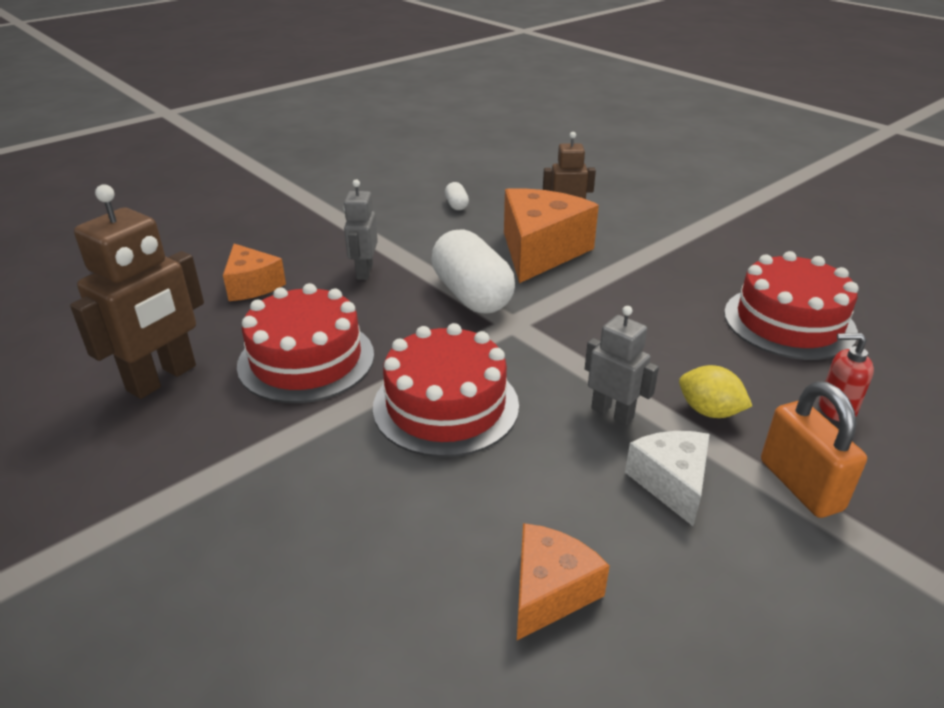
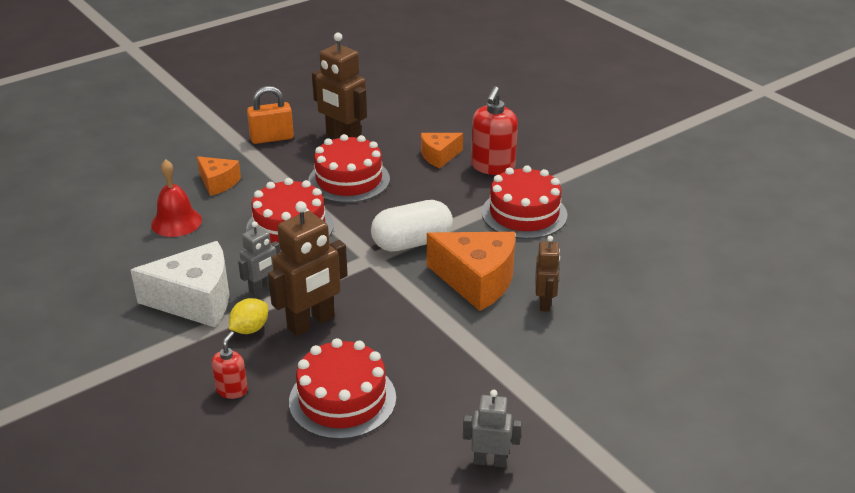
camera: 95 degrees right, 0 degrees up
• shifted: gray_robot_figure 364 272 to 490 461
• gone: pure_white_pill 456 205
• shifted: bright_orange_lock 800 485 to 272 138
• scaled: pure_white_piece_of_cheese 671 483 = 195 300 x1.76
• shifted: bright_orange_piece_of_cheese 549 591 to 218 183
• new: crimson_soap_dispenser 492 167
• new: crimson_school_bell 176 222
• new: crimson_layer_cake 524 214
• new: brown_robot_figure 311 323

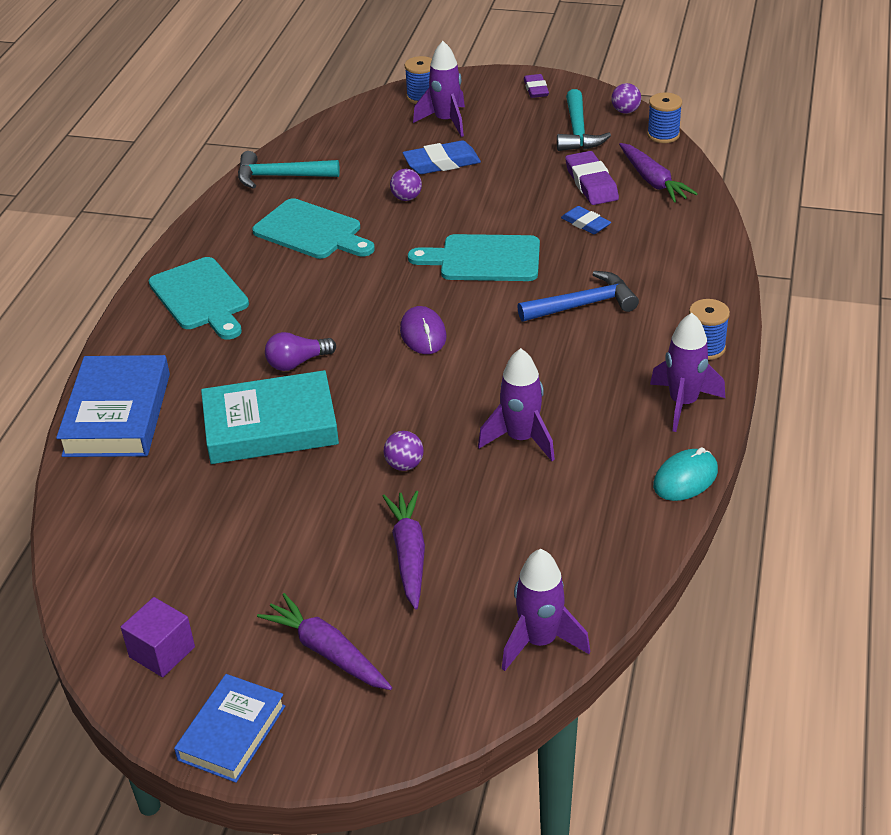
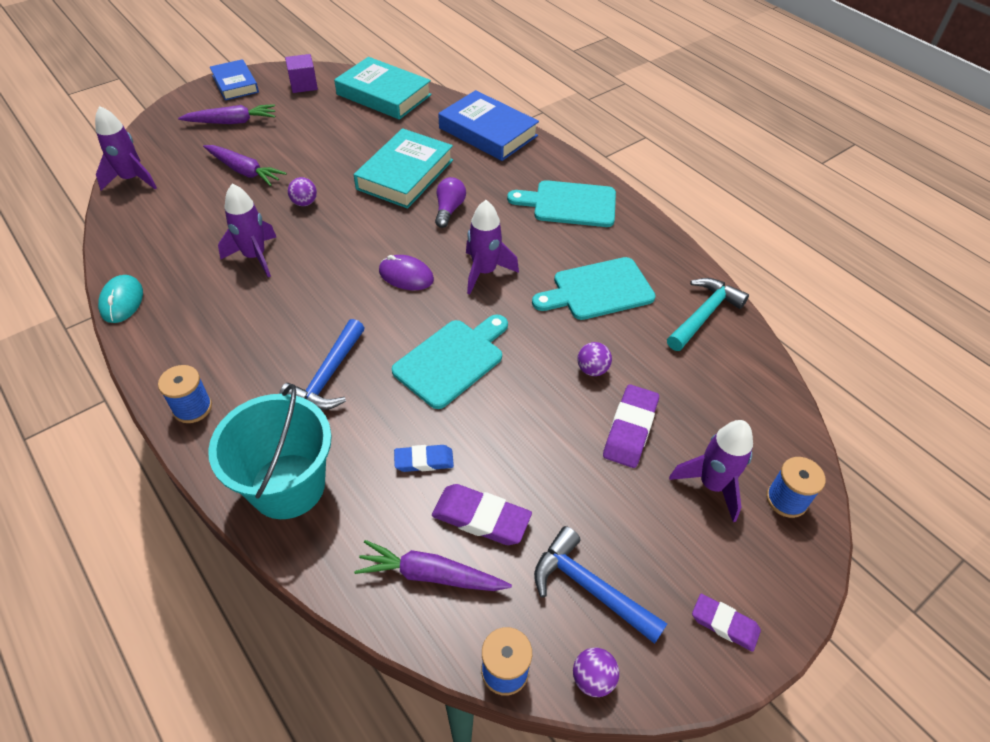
camera: 125 degrees right, 10 degrees up
• repainted: turquoise_carpenter's_hammer 578 131 to royal_blue_carpenter's_hammer 589 588
• repainted: royal_blue_gum_eraser 442 163 to royal_purple_gum_eraser 630 429
• shifted: royal_purple_spaceship 683 403 to 484 272
• new: turquoise_book 384 95
• new: turquoise_pail 287 486

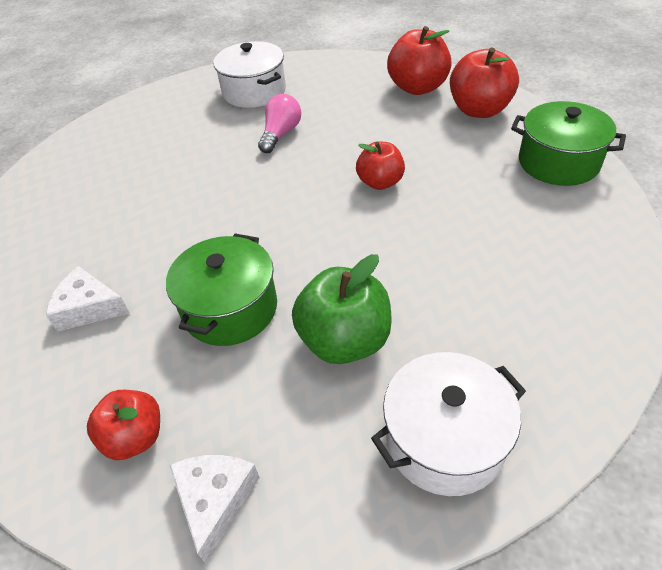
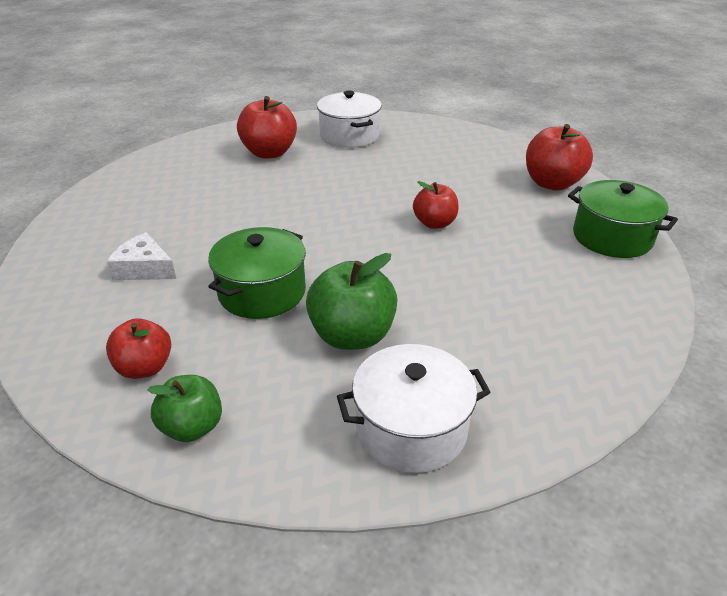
camera: 10 degrees right, 10 degrees down
• shifted: crimson_apple_fruit 417 88 to 269 153
• gone: rose-pink_bulb 281 134
• swapped: pure_white_piece_of_cheese 215 500 to leaf-green_apple_fruit 192 427

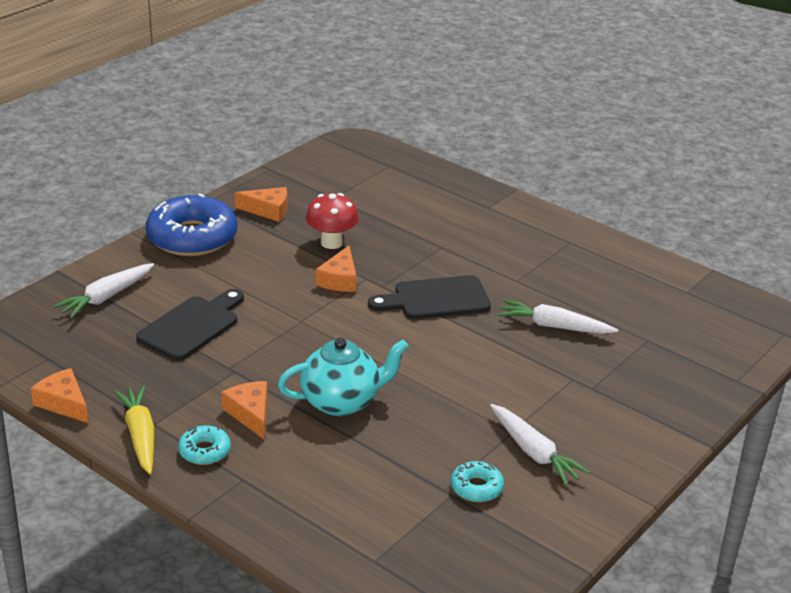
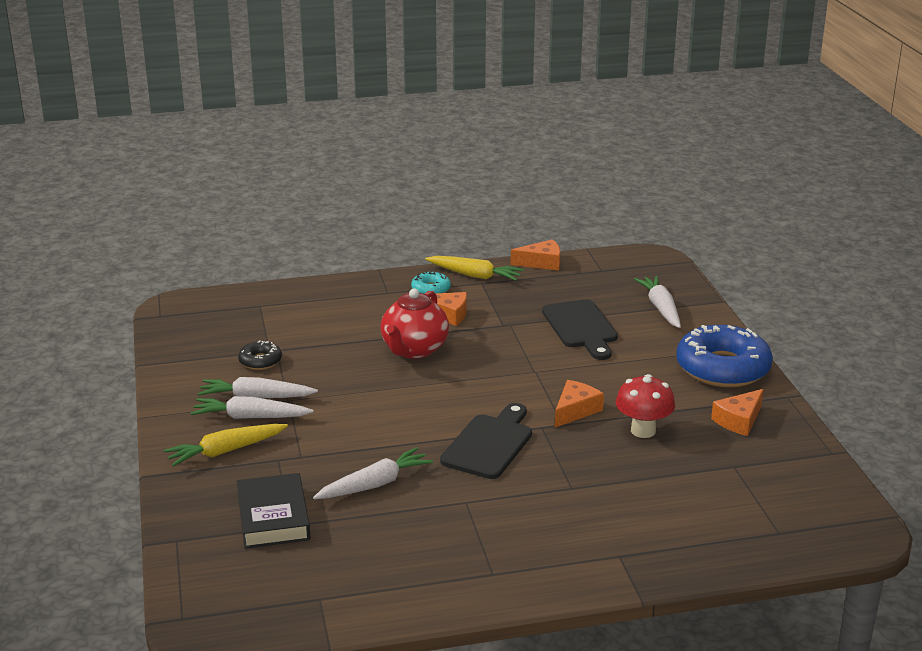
camera: 130 degrees right, 5 degrees down
• rotated: bright_orange_piece_of_cheese 339 279 = 575 410 75 degrees clockwise
• repainted: turquoise_teapot 342 401 to crimson_teapot 414 350
• repainted: turquoise_donut 476 488 to black_donut 260 361
• new: pure_white_carrot 250 417
• new: golden_carrot 225 451
• new: black_book 273 517

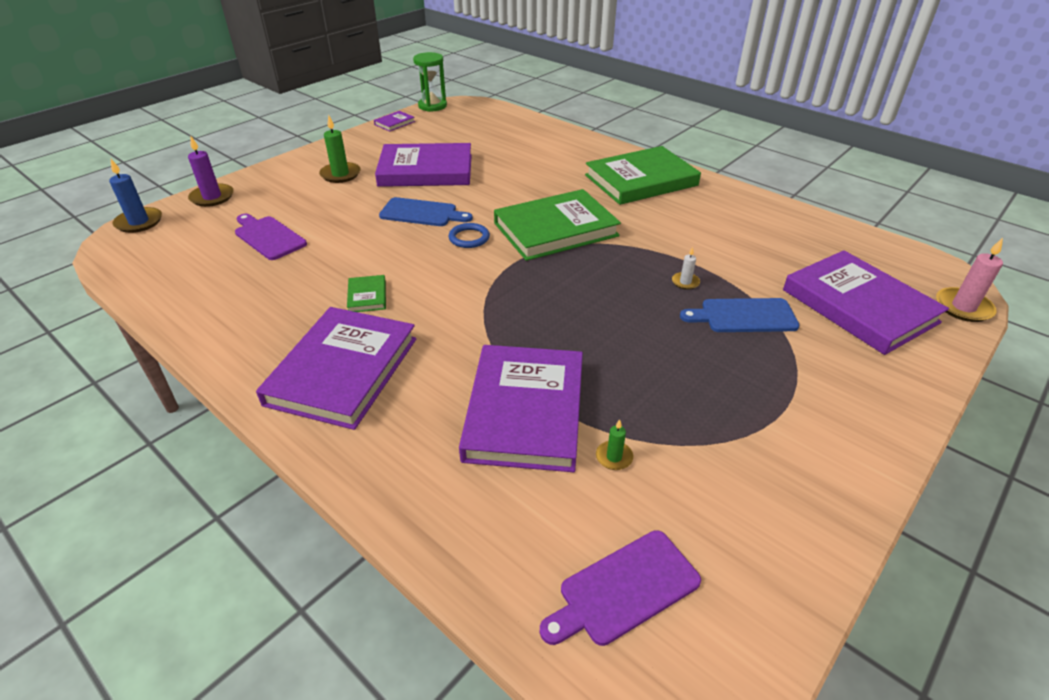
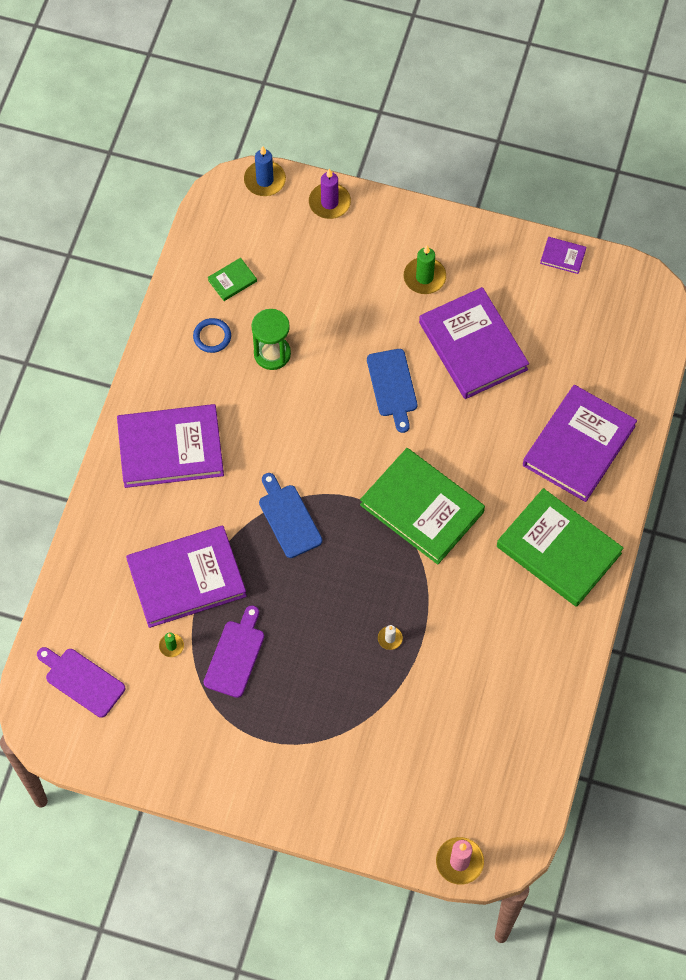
camera: 65 degrees right, 25 degrees up
• shifted: leaf-green_hourglass 432 106 to 272 354
• shifted: royal_purple_bread_board 268 237 to 235 655
• shifted: royal_blue_torus 469 238 to 212 336
• shifted: royal_purple_book 859 306 to 579 446
• shifted: leaf-green_book 367 296 to 232 280
• shifted: royal_blue_bread_board 744 316 to 288 518

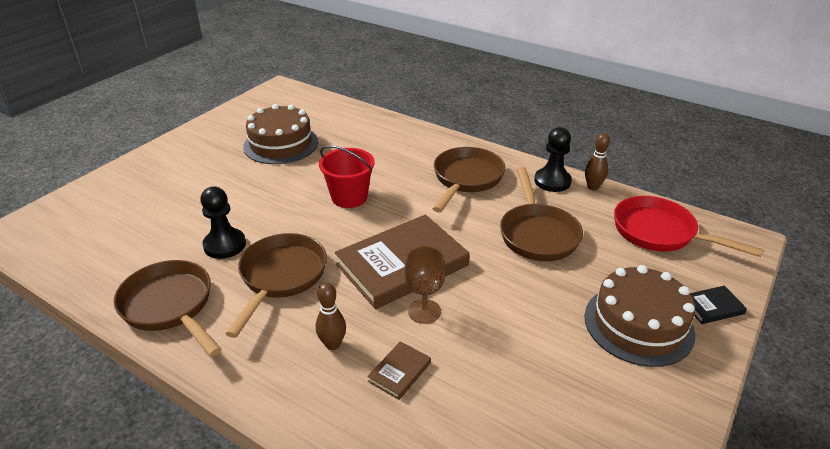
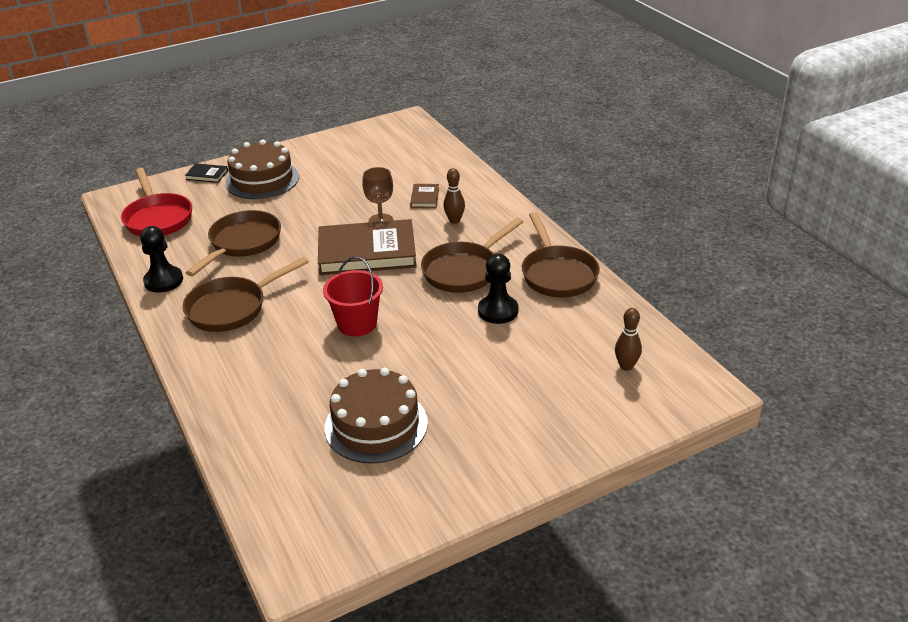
camera: 150 degrees left, 0 degrees up
• shifted: brown_tenpin 593 187 to 626 366
• rotated: brown_book 399 372 = 425 198 60 degrees counterclockwise

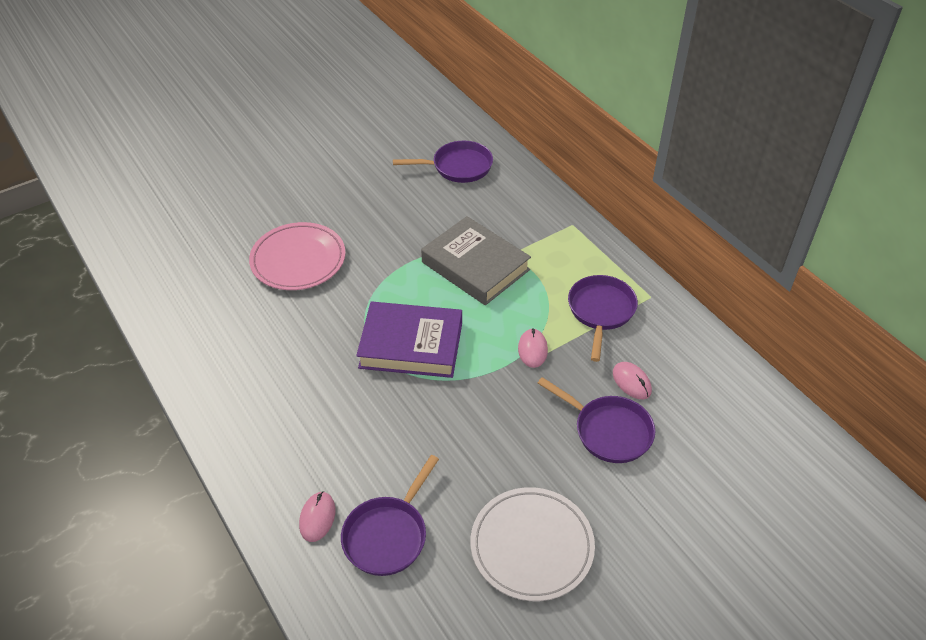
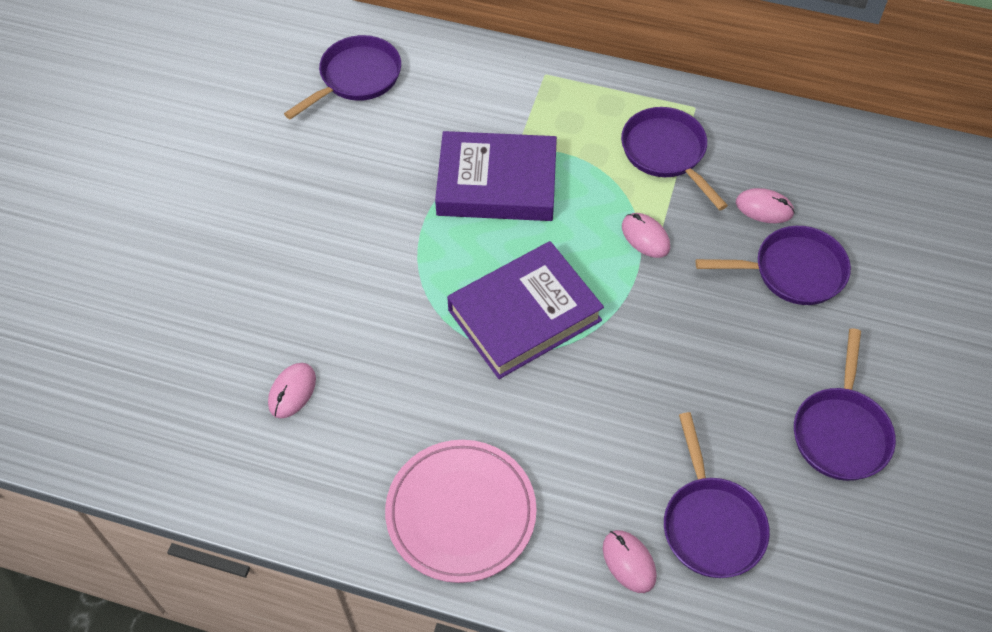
camera: 40 degrees left, 10 degrees up
• repainted: gray_book 475 266 to royal_purple_book 497 183
• shifted: rose-pink_plate 298 260 to 461 513
• swapped: pure_white_plate 532 546 to royal_purple_frying_pan 840 432
• new: rose-pink_PC_mouse 292 391

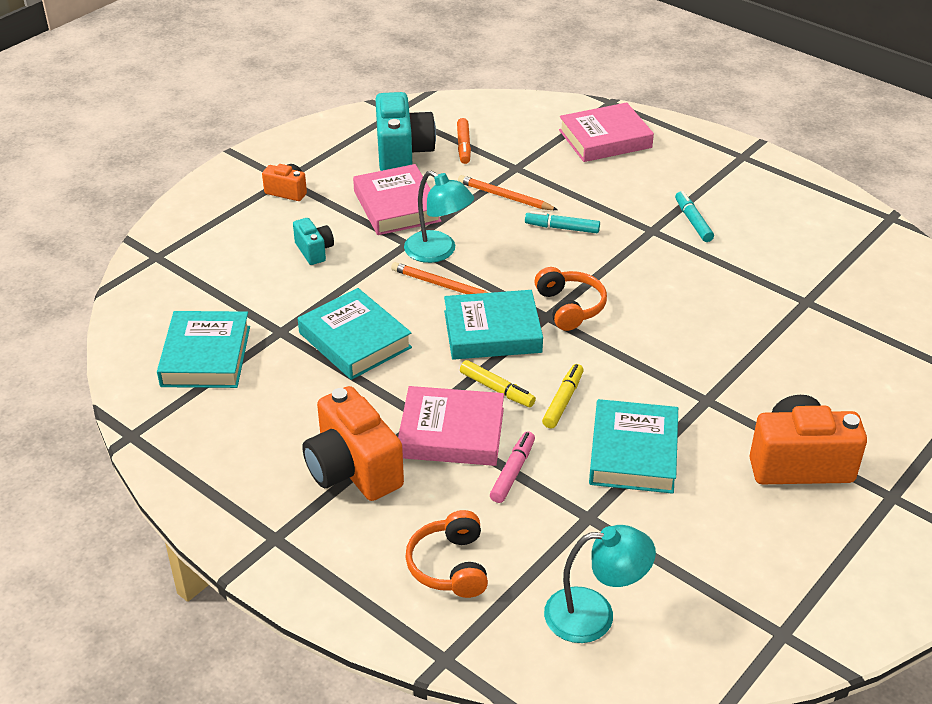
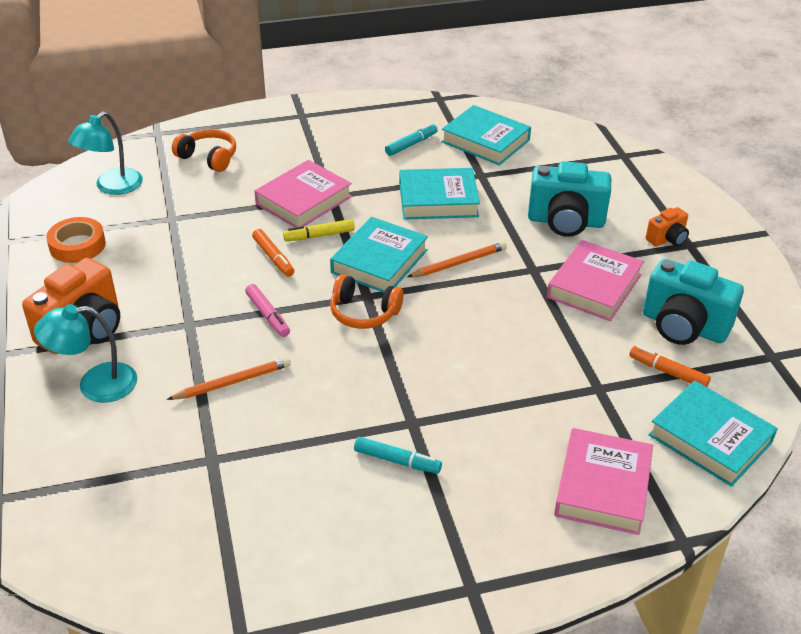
camera: 125 degrees right, 0 degrees up
• rotated: rose-pink_book 396 206 = 594 286 75 degrees counterclockwise
• shifted: turquoise_lamp 438 252 to 95 384
• shifted: bright_orange_lead_pencil 505 196 to 233 382
• shifted: turquoise_marker_pen 562 228 to 411 144
• scaled: turquoise_compact_camera 314 251 = 565 222 x1.94
• repainted: golden_marker_pen 563 401 to bright_orange_marker_pen 273 258
• gone: bright_orange_compact_camera 353 470
• shifted: turquoise_book 633 453 to 710 438
• shifted: rose-pink_marker_pen 513 472 to 268 315
• new: bright_orange_tape 77 245

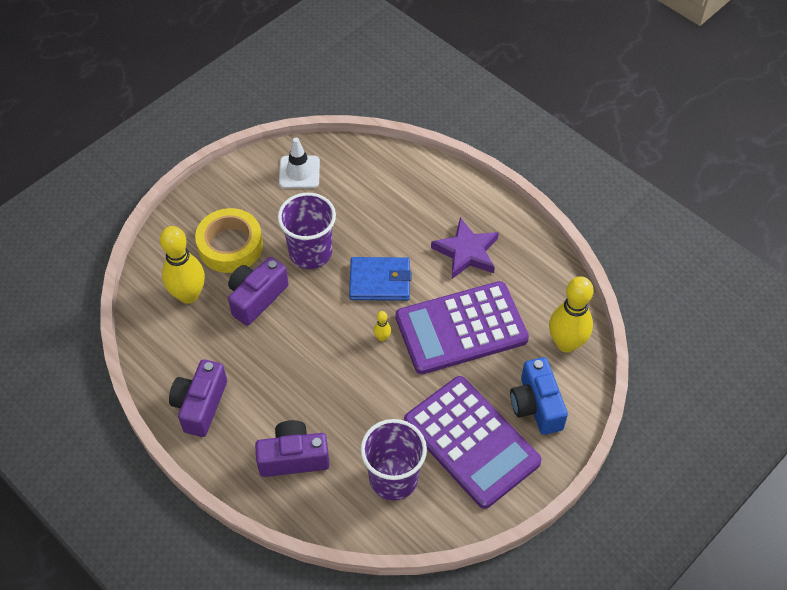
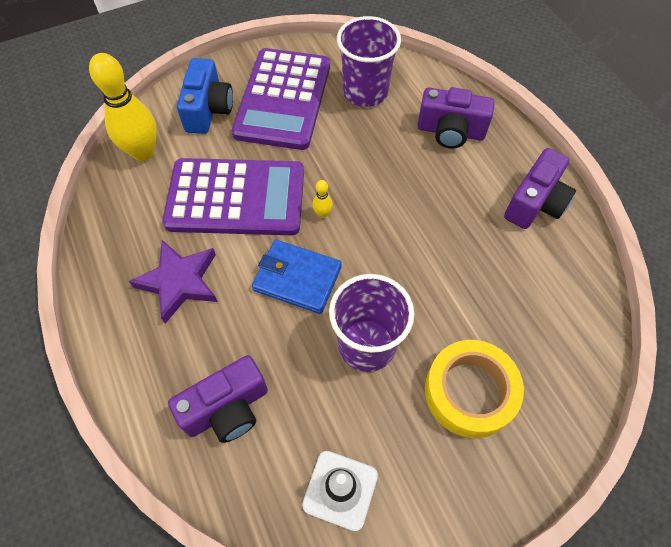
camera: 160 degrees left, 5 degrees up
• gone: golden_tenpin 188 295
• shifted: royal_purple_compact_camera 256 298 to 227 409
• rotated: royal_purple_adding_machine 471 441 = 283 99 150 degrees counterclockwise

